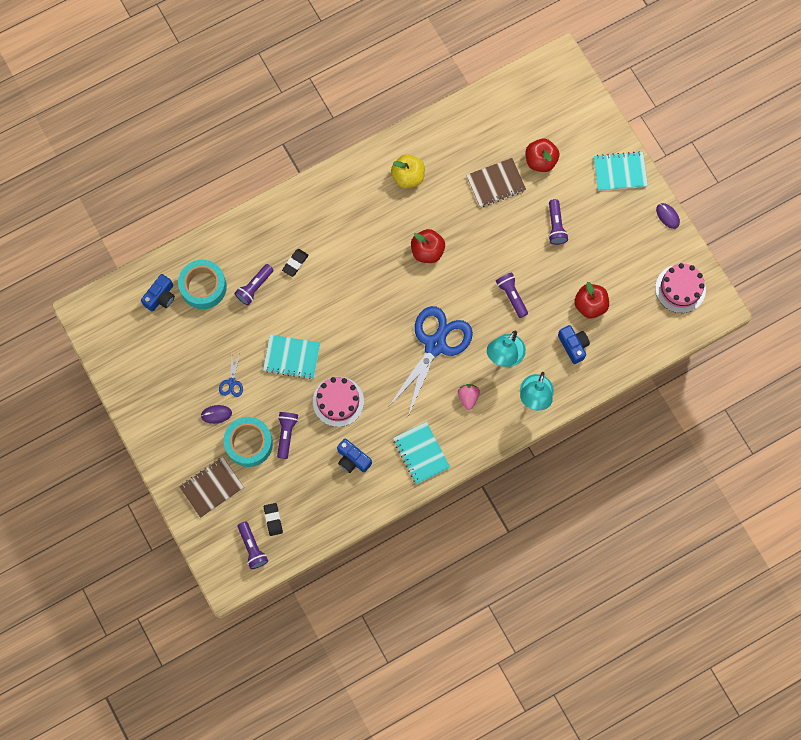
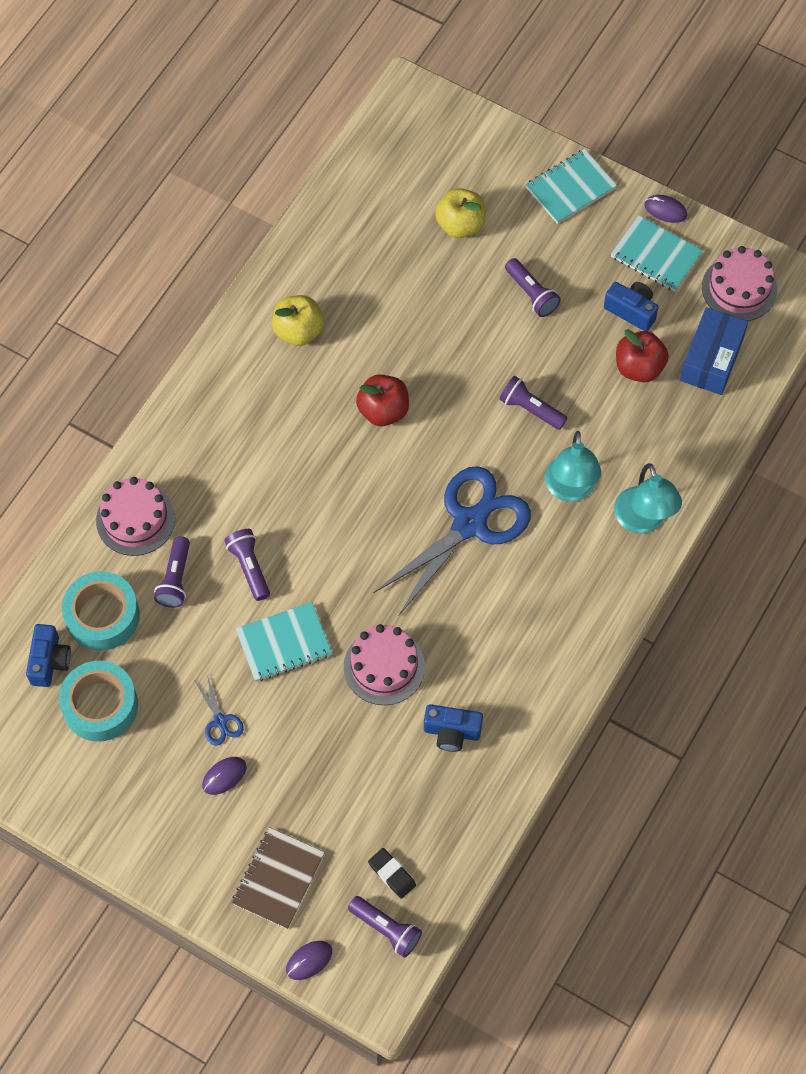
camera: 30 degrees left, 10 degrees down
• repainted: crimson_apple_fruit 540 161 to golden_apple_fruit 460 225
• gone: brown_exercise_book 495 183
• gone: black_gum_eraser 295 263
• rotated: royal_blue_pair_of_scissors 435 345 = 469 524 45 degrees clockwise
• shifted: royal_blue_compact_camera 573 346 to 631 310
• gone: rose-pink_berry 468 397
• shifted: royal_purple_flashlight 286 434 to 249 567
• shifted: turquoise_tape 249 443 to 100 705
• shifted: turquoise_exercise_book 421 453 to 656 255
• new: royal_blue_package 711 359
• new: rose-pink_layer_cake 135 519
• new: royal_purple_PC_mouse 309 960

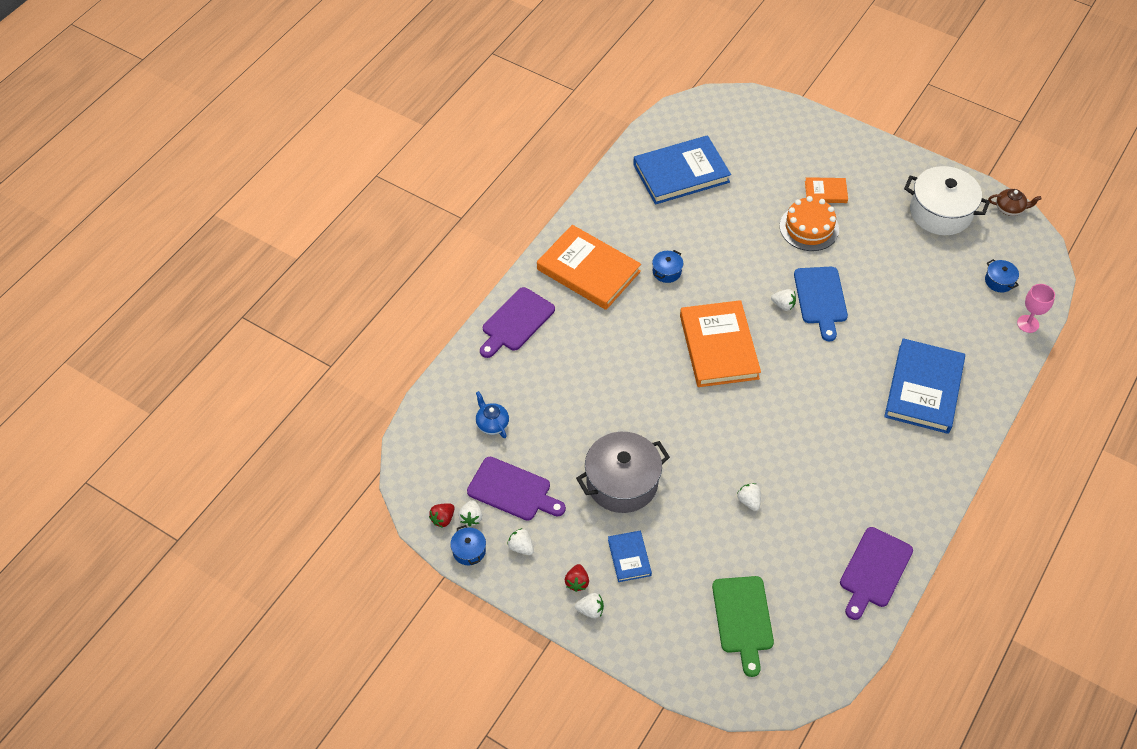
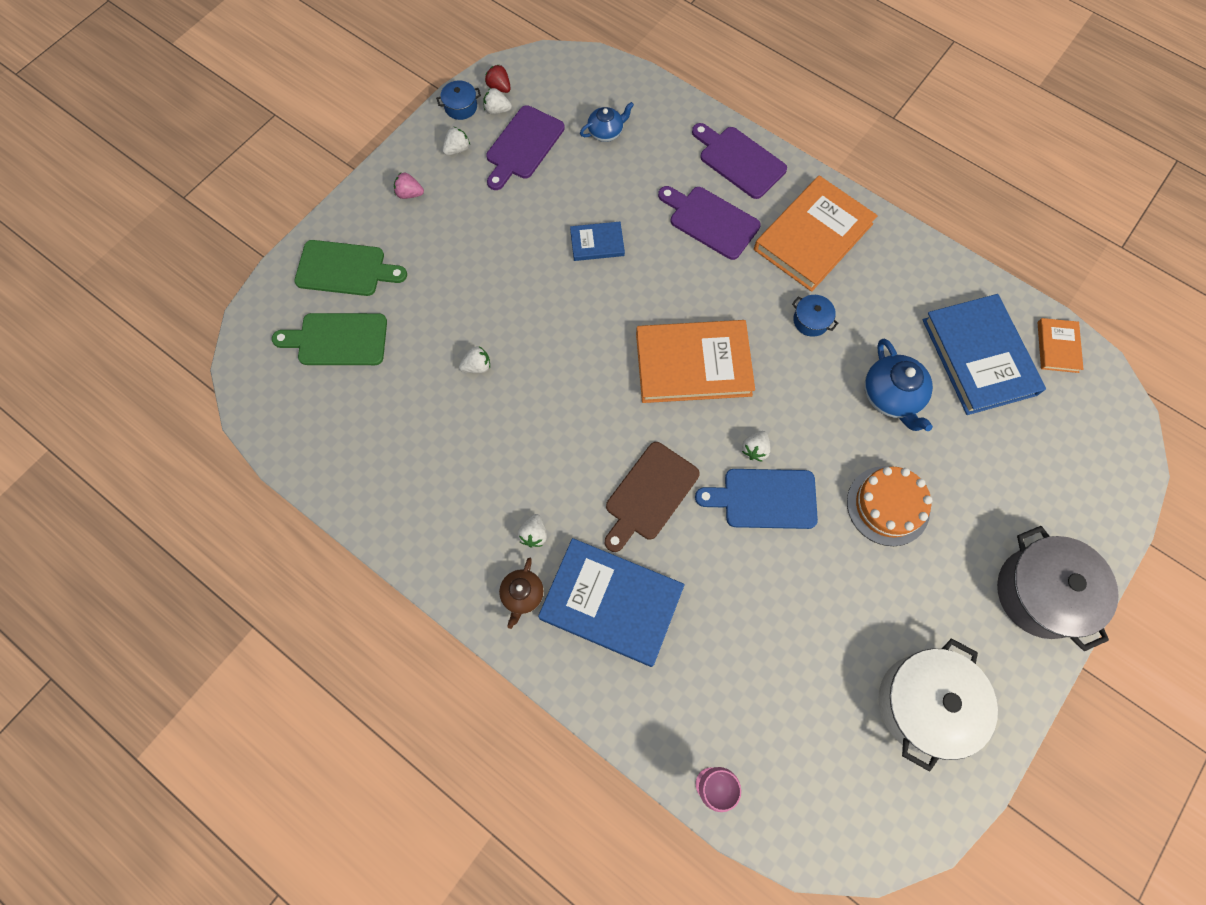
camera: 95 degrees right, 15 degrees up
• shifted: bright_orange_book 825 192 to 1057 347
• shifted: brown_teapot 1010 209 to 522 595
• gone: royal_blue_cooking_pot 999 281
• shifted: gray_cooking_pot 622 482 to 1041 593
• shifted: royal_purple_bread_board 874 571 to 710 221
• shifted: royal_blue_book 629 557 to 597 243
• repainted: crimson_berry 577 582 to rose-pink_berry 409 194
• shifted: pure_white_berry 590 610 to 534 534
• new: leaf-green_bread_board 345 269
• new: royal_blue_teapot 891 396
• new: brown_bread_board 649 494

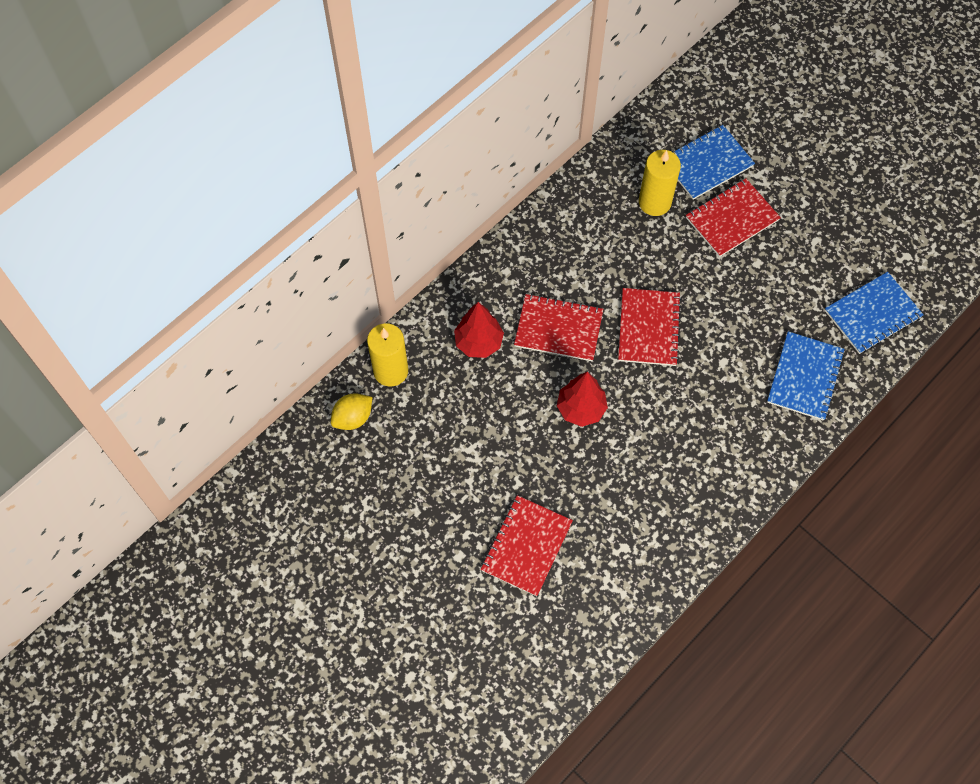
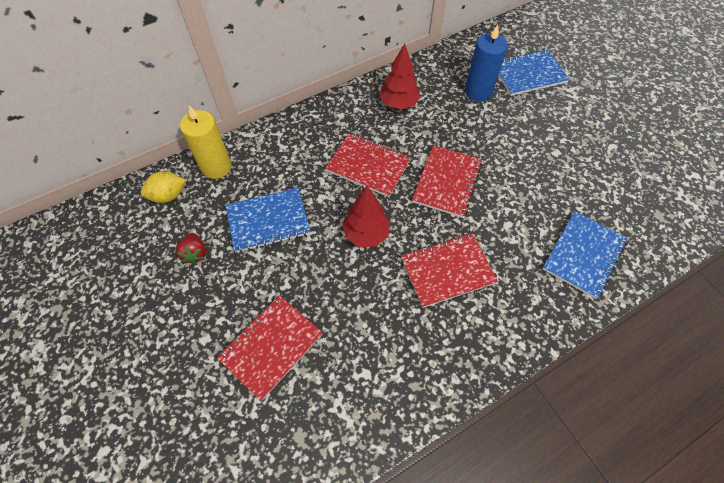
camera: 15 degrees right, 5 degrees down
• repainted: golden_pillar_candle 654 202 to royal_blue_pillar_candle 478 91
• shifted: crimson_exercise_book 732 219 to 447 270
• shifted: royal_blue_exercise_book 872 314 to 268 221
• shifted: crimson_toy_tree 479 342 to 399 103
• new: crimson_berry 195 253

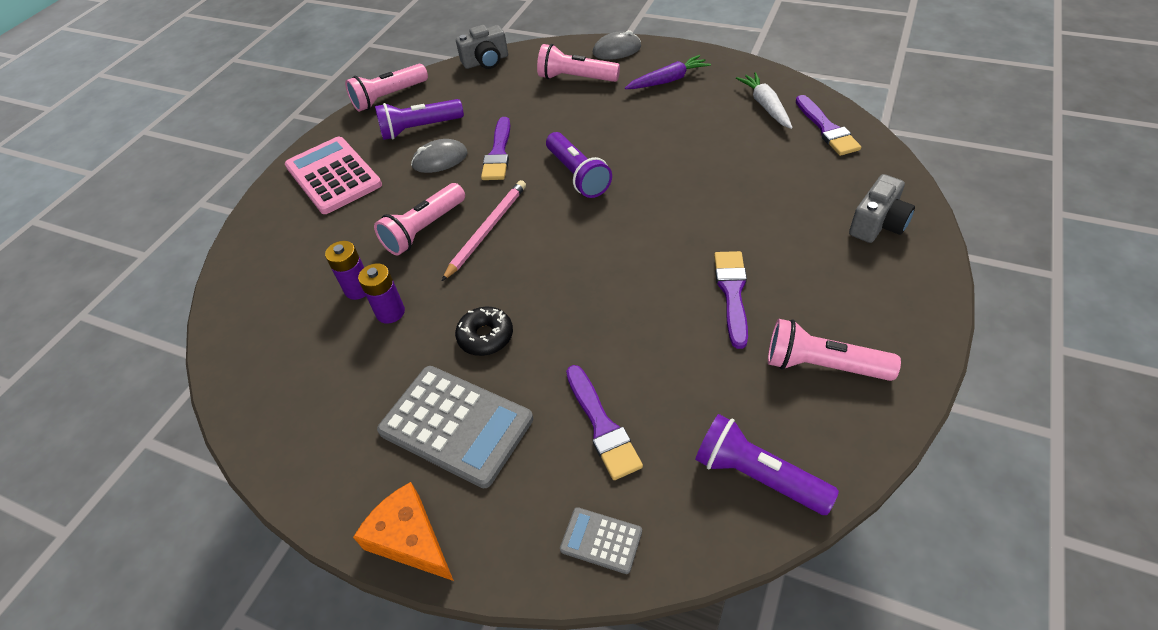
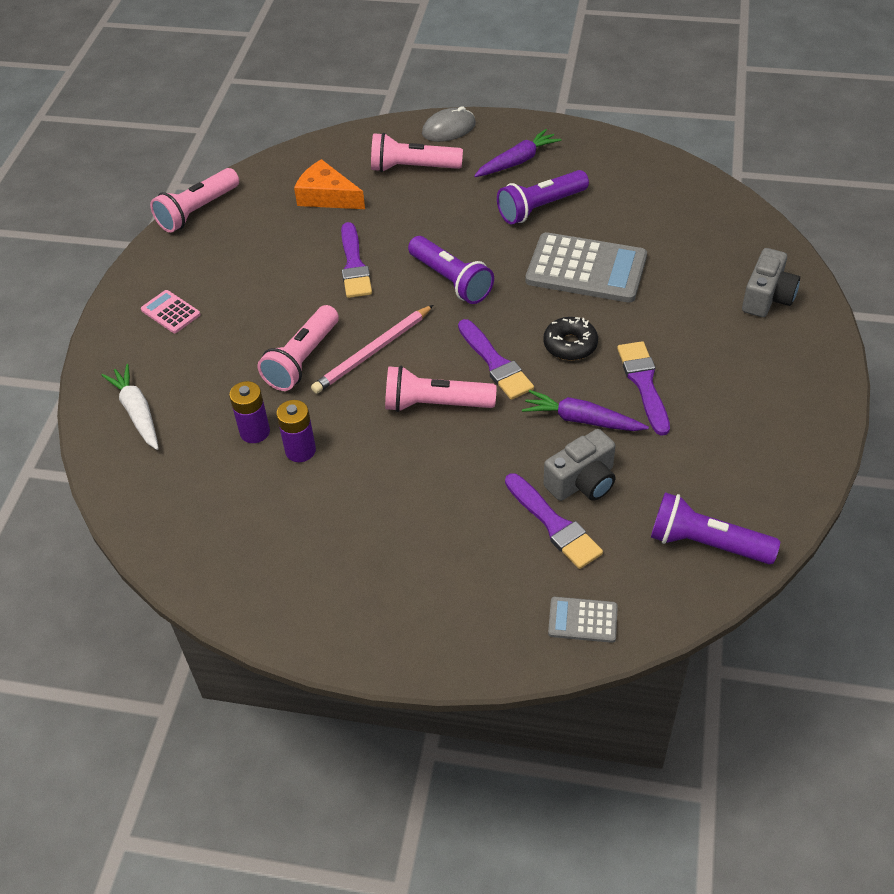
camera: 15 degrees left, 0 degrees up
• shifted: gray_compact_camera 486 61 to 582 481
• shifted: pure_white_carrot 765 106 to 137 412
• shifted: royal_purple_brush 826 129 to 495 363
• shifted: royal_purple_flashlight 419 128 to 540 207
• scaled: rose-pink_adding_machine 333 176 = 170 312 x0.48
• gone: gray_PC_mouse 440 159
• rotated: rose-pink_lead_pencil 487 230 = 372 352 150 degrees counterclockwise
• shifted: black_donut 485 336 to 570 345
• shifted: rose-pink_flashlight 822 365 to 435 404
• shifted: gray_adding_machine 456 425 to 586 269
• shifted: bright_orange_piece_of_cheese 409 539 to 327 196
• new: royal_purple_carrot 581 420

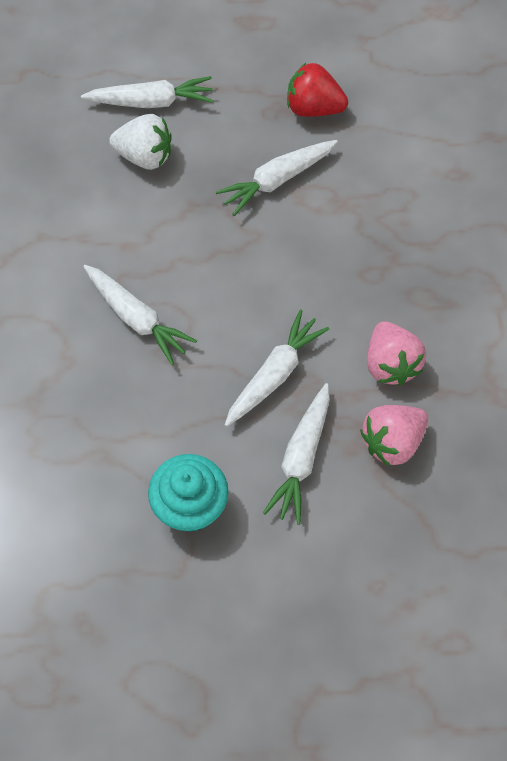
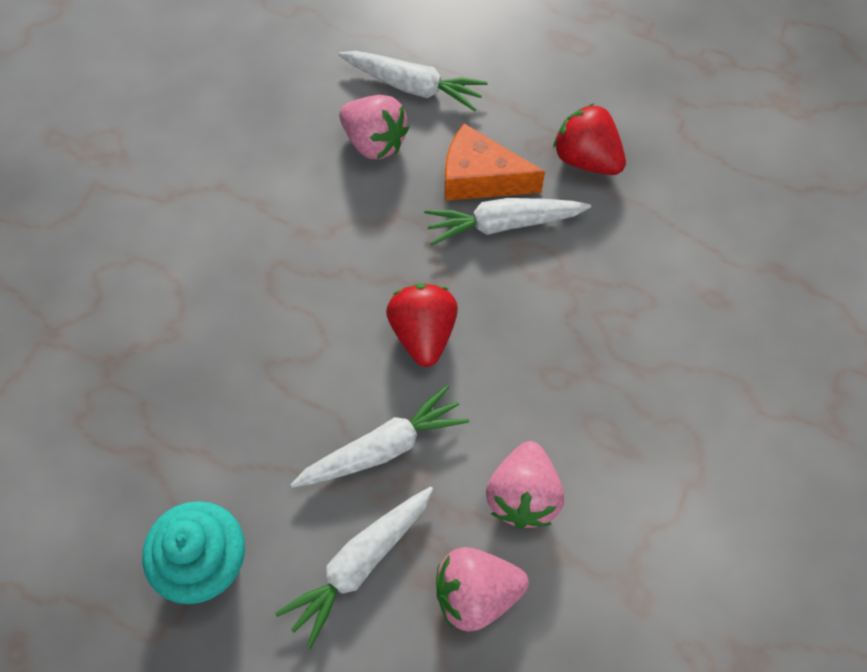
camera: 25 degrees right, 0 degrees up
• repainted: pure_white_berry 145 156 to rose-pink_berry 374 142
• gone: pure_white_carrot 137 318
• new: bright_orange_piece_of_cheese 480 178
• new: crimson_berry 423 334

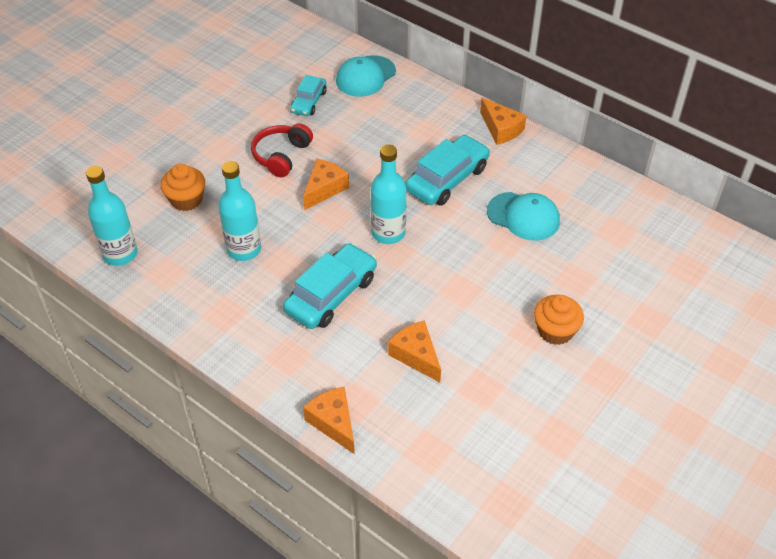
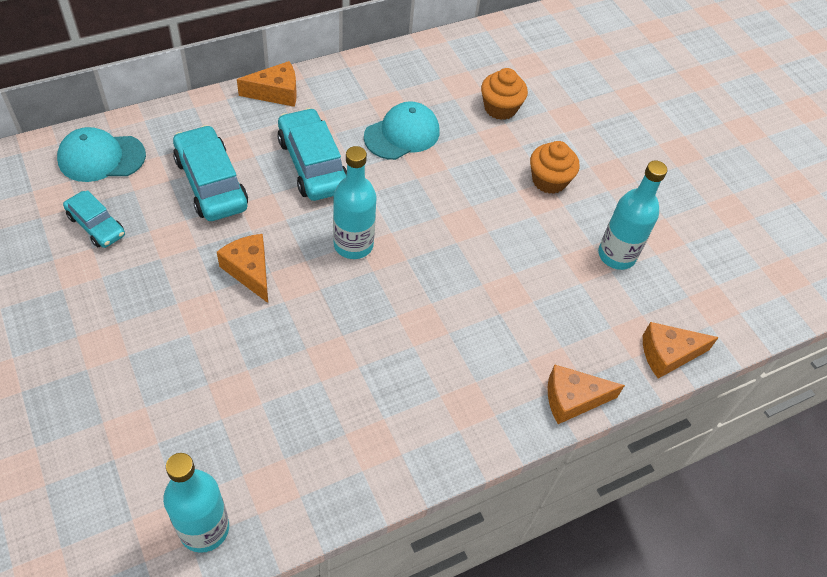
camera: 70 degrees left, 5 degrees up
• rotated: turquoise_baseball_cap 365 76 = 101 157 105 degrees clockwise
• gone: crimson_over-ear_headphones 281 156
• shifted: turquoise_drink_bottle 244 249 to 616 255
• shifted: bright_orange_cupcake 186 200 to 500 108
• shifted: turquoise_automobile 331 294 to 211 183
• shifted: bright_orange_piece_of_cheese 416 355 to 668 354

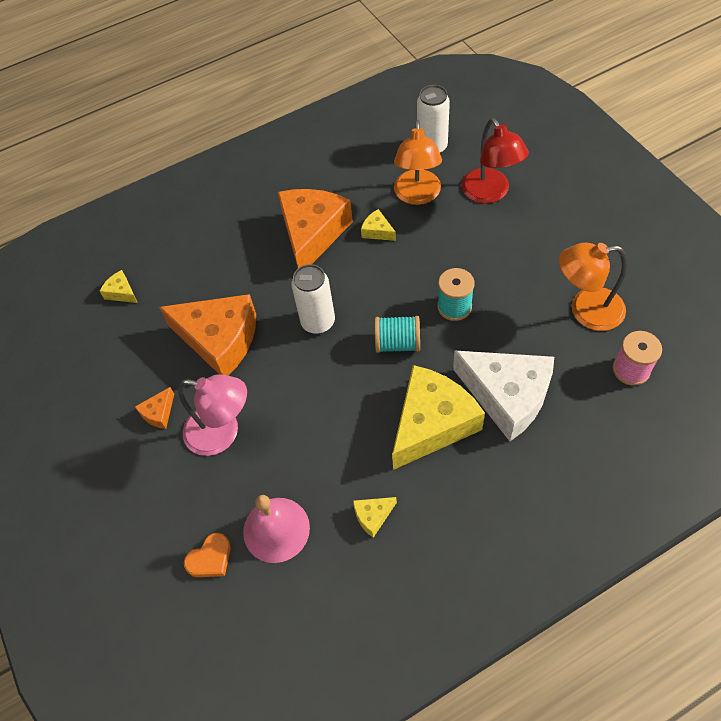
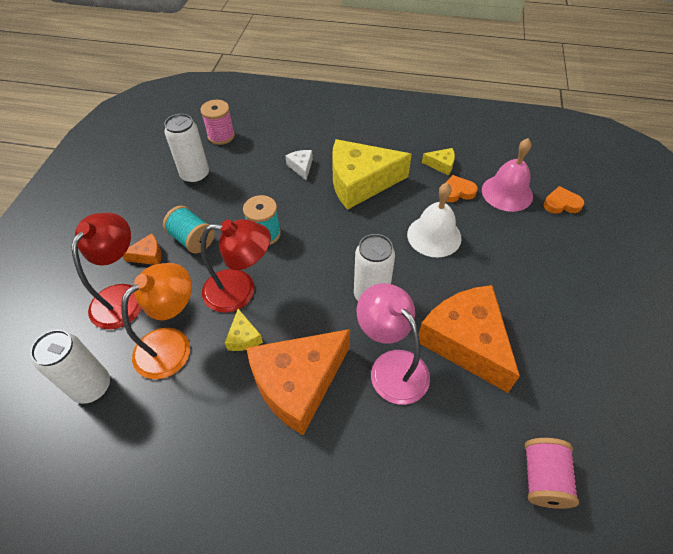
camera: 145 degrees left, 5 degrees down
• swapped: bright_orange_lamp 586 310 to pure_white_soda_can 195 175
• swapped: golden_piece_of_cheese 121 292 to rose-pink_spool 542 478
• shifted: turquoise_spool 397 343 to 192 239
• scaled: pure_white_piece_of_cheese 507 396 = 301 167 x0.41
• shifted: rose-pink_lamp 222 433 to 391 366
• shifted: bright_orange_piece_of_cheese 158 413 to 148 255
• new: bright_orange_heart 457 192
• new: pure_white_school_bell 434 236
• new: crimson_lamp 240 291

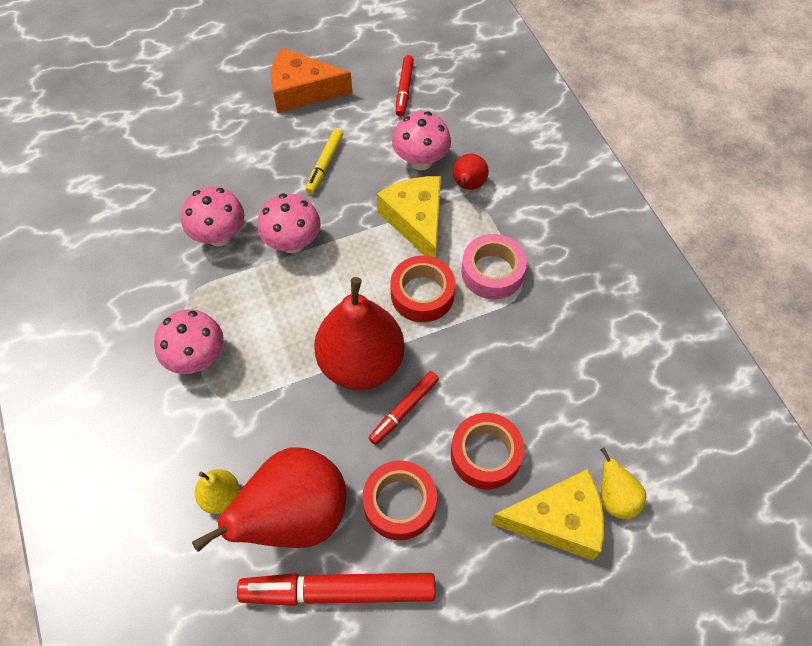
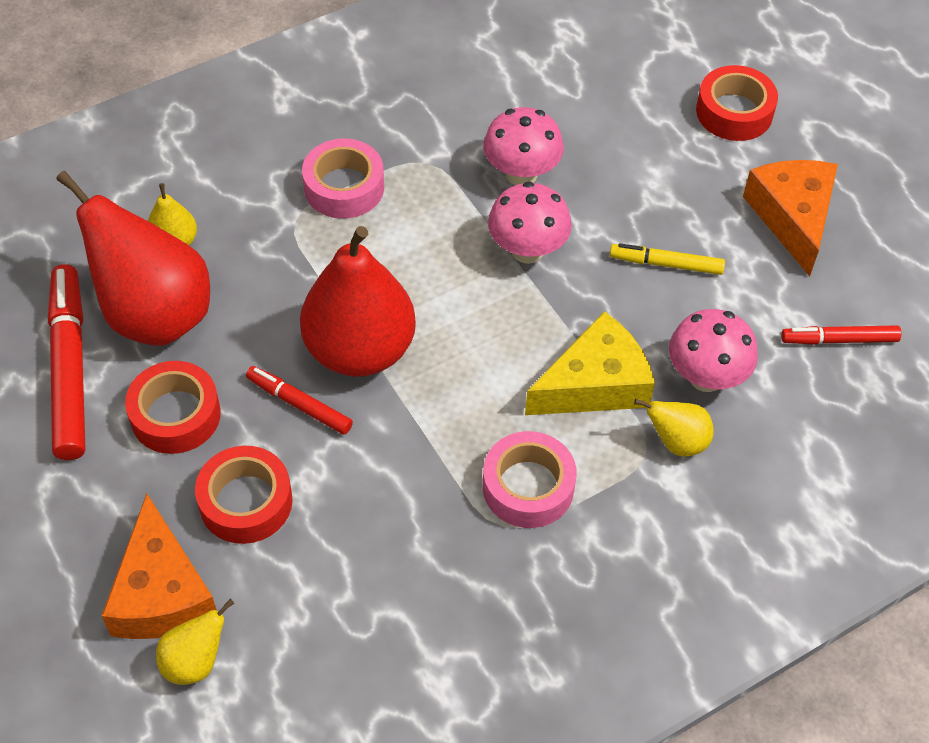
camera: 80 degrees right, 5 degrees down
• repainted: crimson_pear_fruit 468 185 to golden_pear_fruit 677 442
• shifted: crimson_tape 422 294 to 734 112
• swapped: rose-pink_mushroom 197 358 to rose-pink_tape 344 187
• repainted: golden_piece_of_cheese 558 520 to bright_orange_piece_of_cheese 161 592

